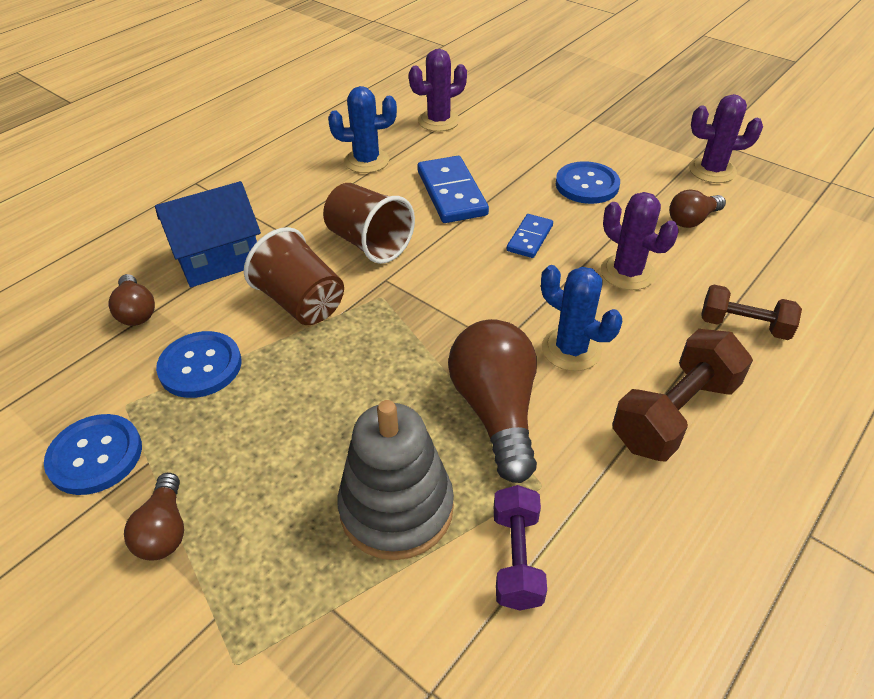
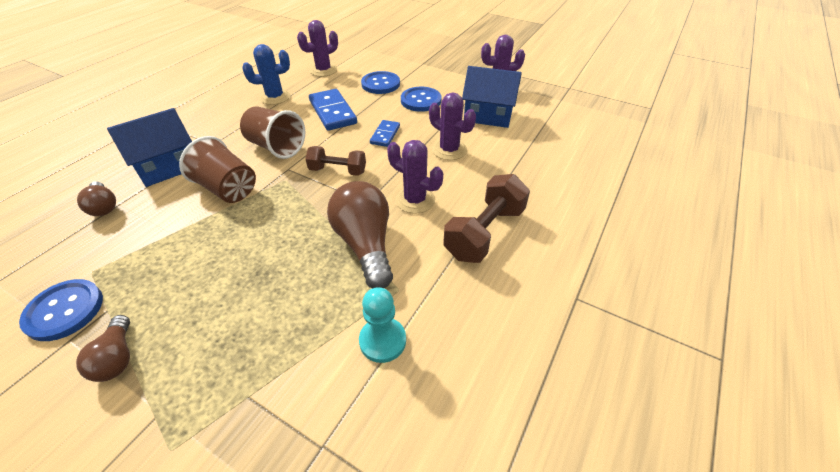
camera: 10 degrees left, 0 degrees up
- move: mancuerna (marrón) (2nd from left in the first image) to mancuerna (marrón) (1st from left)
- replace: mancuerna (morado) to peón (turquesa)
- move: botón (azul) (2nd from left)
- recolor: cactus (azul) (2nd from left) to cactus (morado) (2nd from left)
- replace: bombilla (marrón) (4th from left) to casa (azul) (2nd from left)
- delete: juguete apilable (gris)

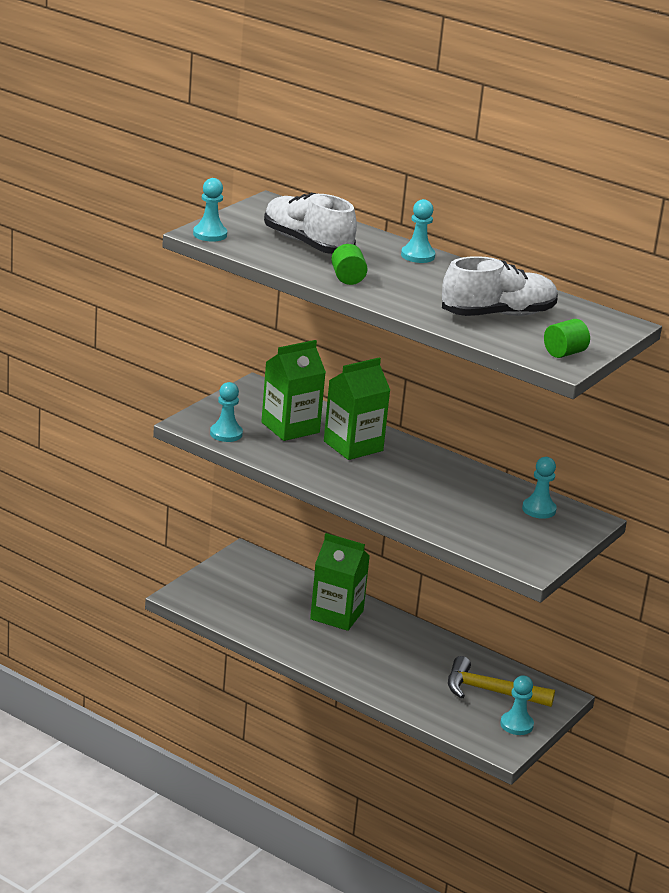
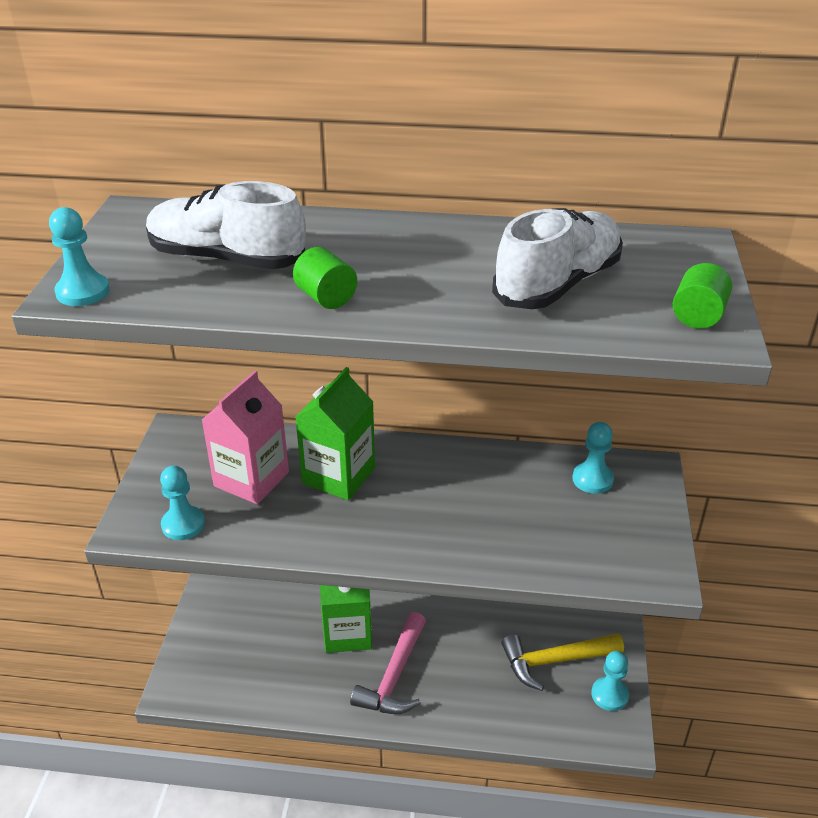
camera: 25 degrees left, 10 degrees up
- recolor: cartón de leche (verde) (1st from left) to cartón de leche (rosa)
- insert: martillo (rosa)
- delete: peón (turquesa) (3rd from left)

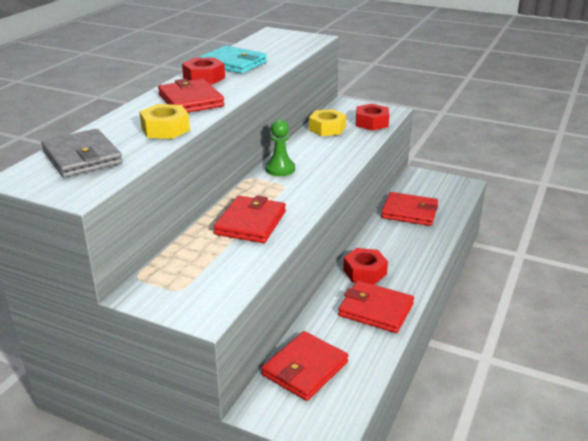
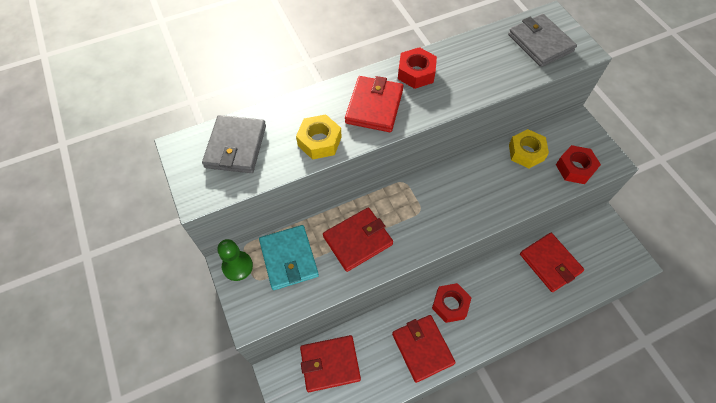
camera: 40 degrees right, 30 degrees up
- move: peón (verde)
- move: cartera (turquesa)
- insert: cartera (gris) (2nd from left)

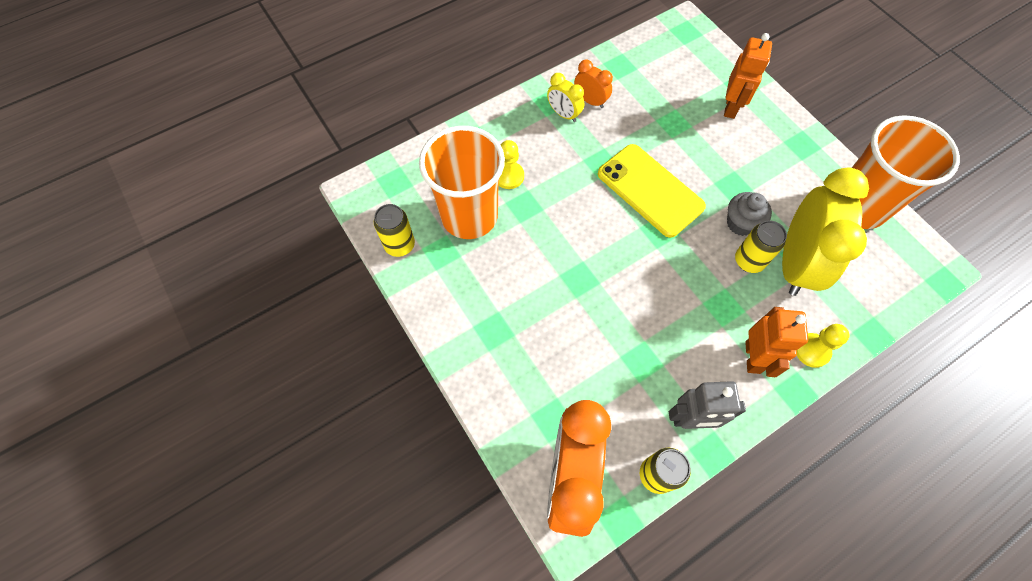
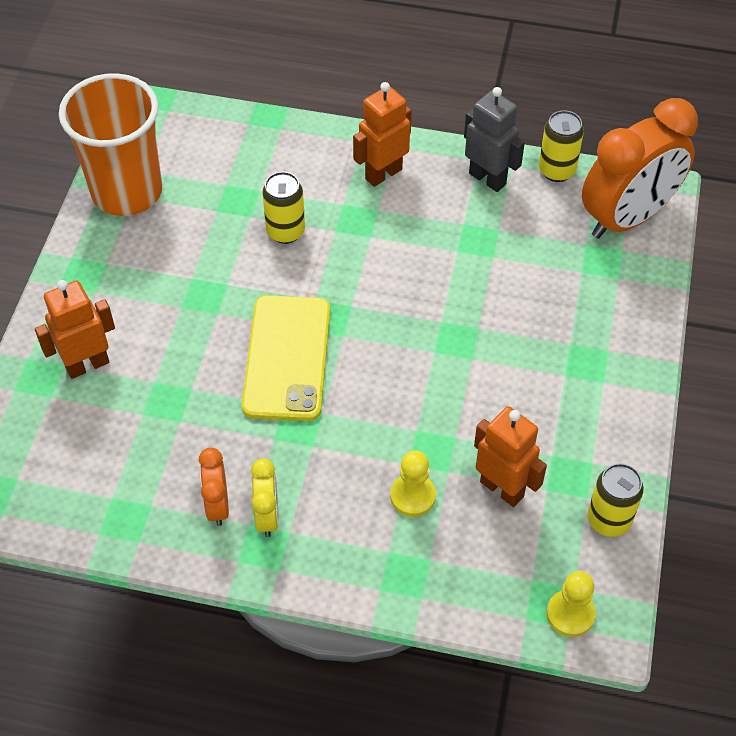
camera: 135 degrees left, 10 degrees down
- replace: vaso (naranja) (1st from left) to robot (naranja) (3rd from left)
- move: peón (amarillo) (2nd from left)
- delete: magdalena (gris)
- delete: despertador (amarillo) (2nd from left)

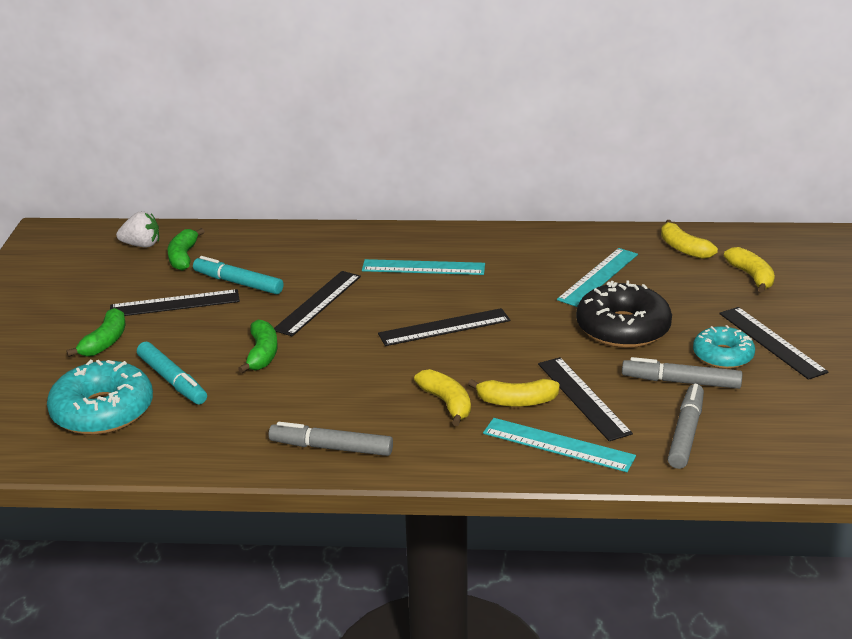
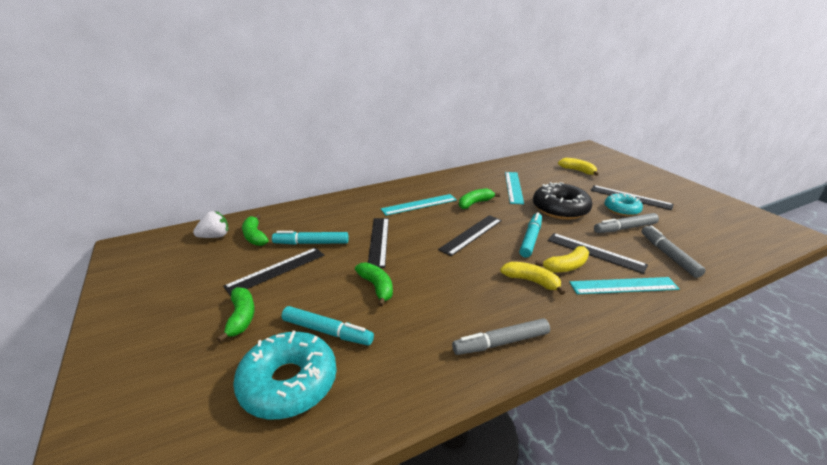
camera: 30 degrees left, 0 degrees up
- insert: plátano (verde) (4th from left)
- insert: rotulador (turquesa) (3rd from left)
- delete: plátano (amarillo) (3rd from left)

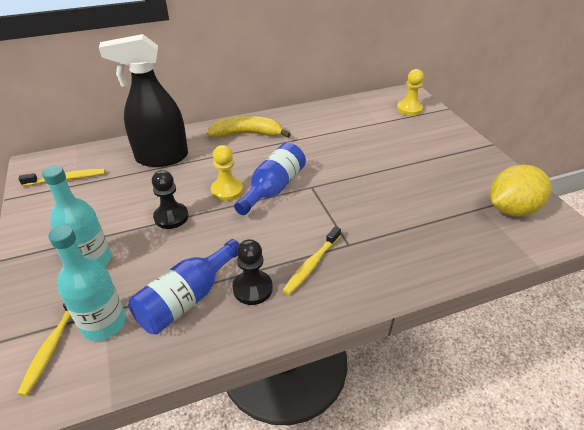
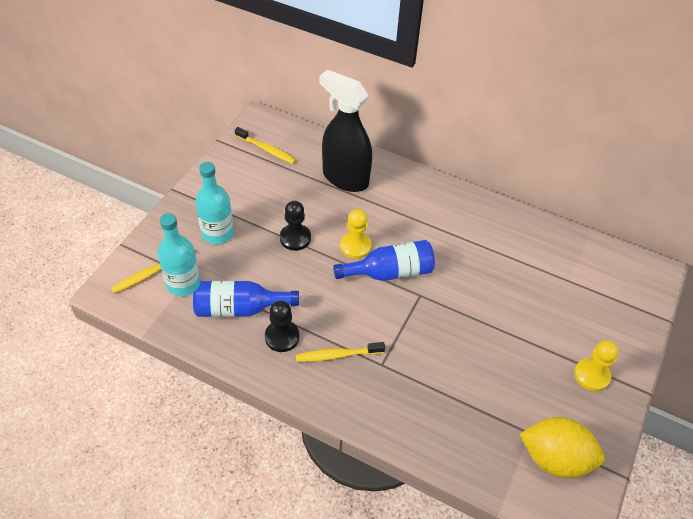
camera: 45 degrees right, 10 degrees up
- move: peón (amarillo) (2nd from left)
- delete: plátano (amarillo)

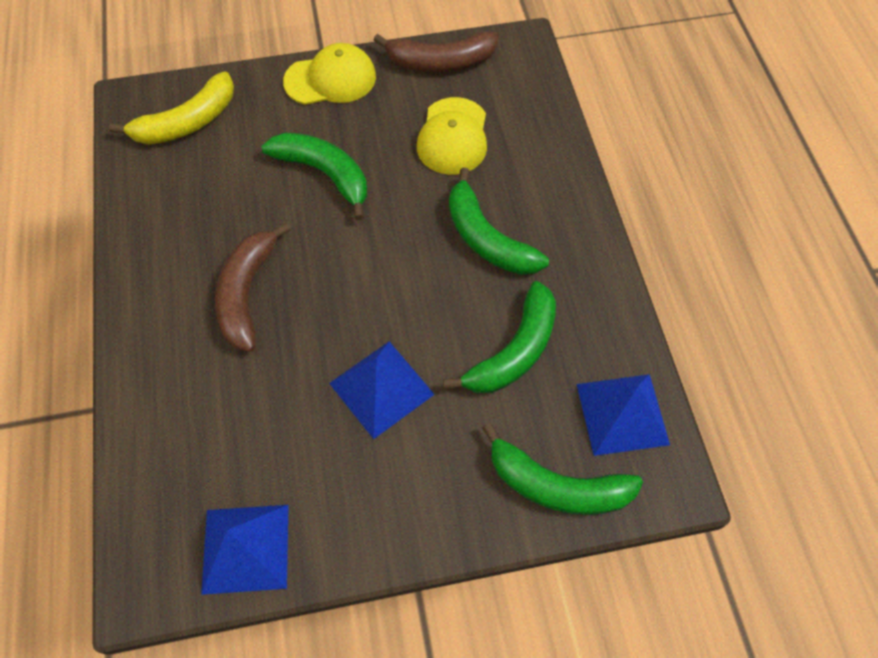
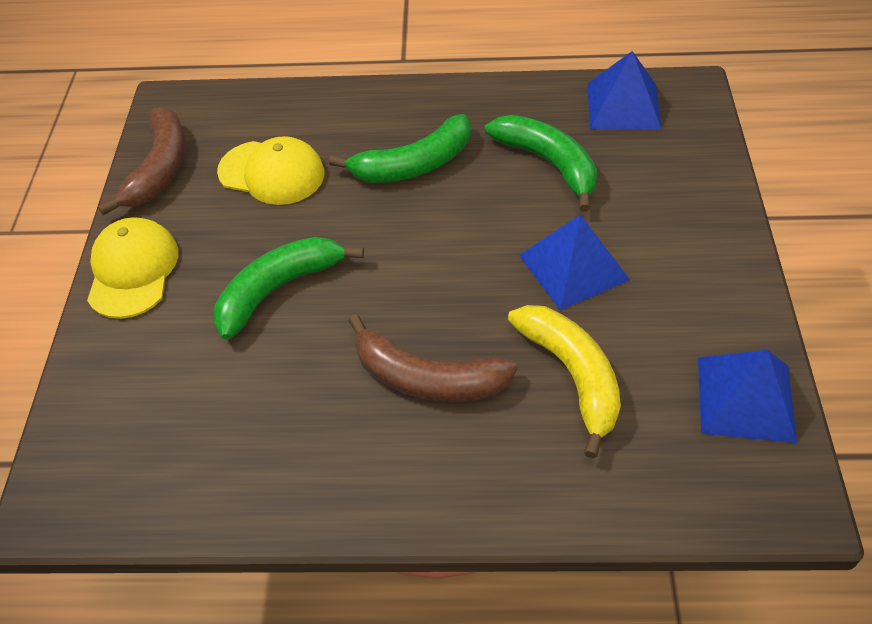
camera: 75 degrees left, 10 degrees down
- move: plátano (amarillo)
- delete: plátano (verde) (4th from left)

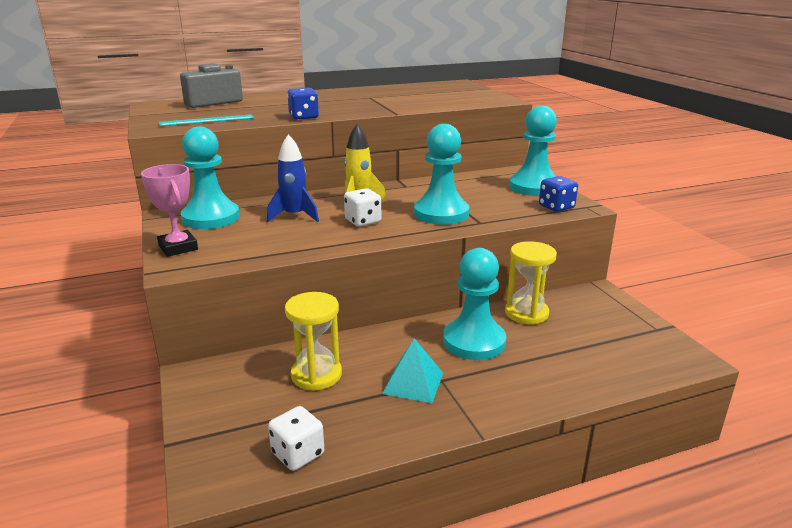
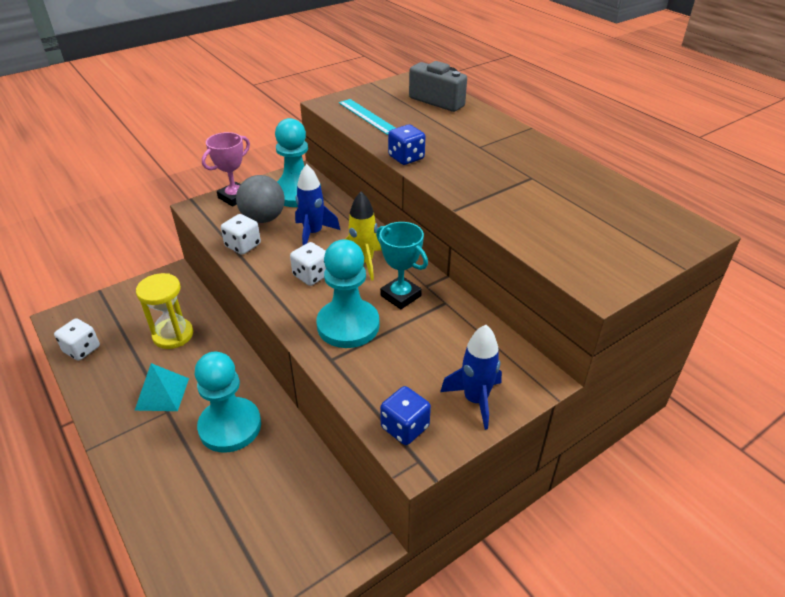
camera: 75 degrees right, 15 degrees up
- insert: dado (blanco) (2nd from left)
- insert: pelota (gris)
- insert: trofeo (turquesa)
- replace: peón (turquesa) (4th from left) to cohete (azul) (2nd from left)
- delete: reloj de arena (amarillo) (2nd from left)

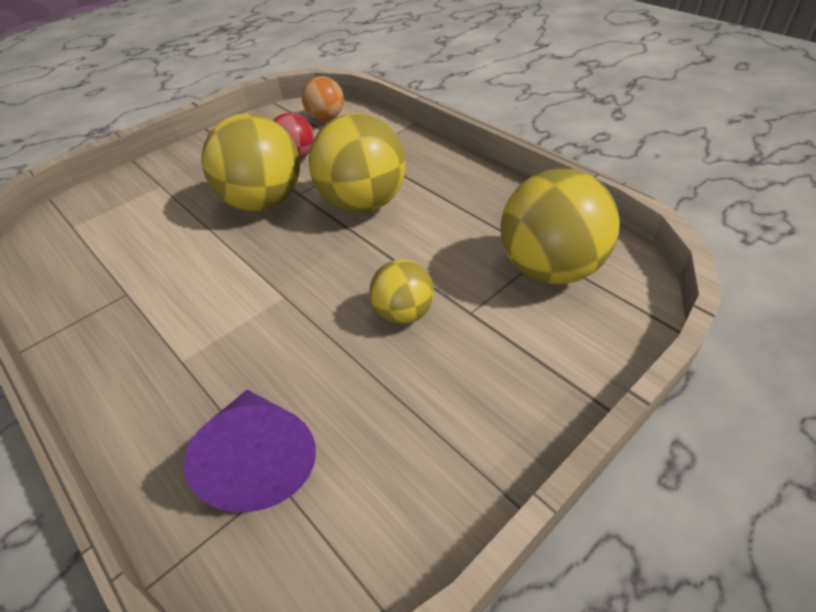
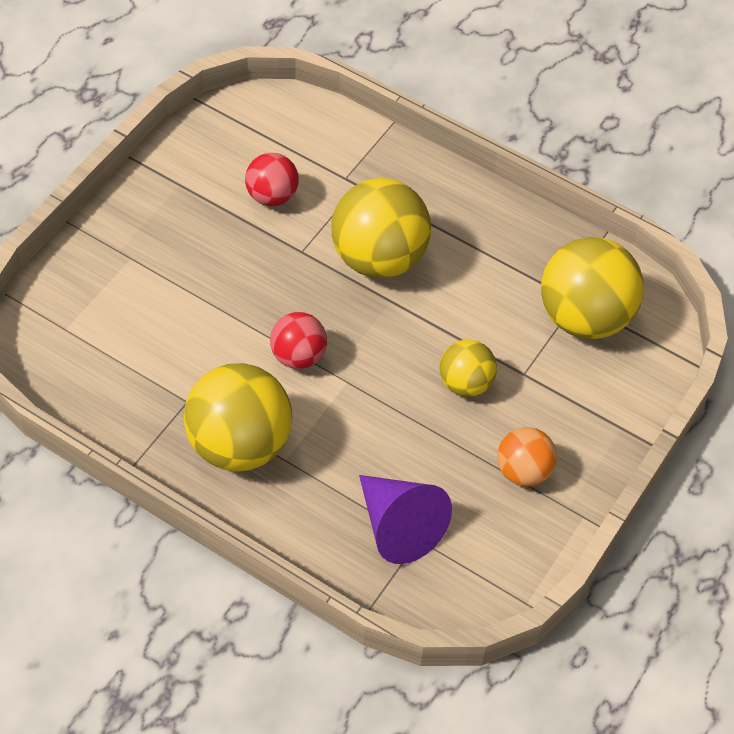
camera: 20 degrees left, 10 degrees up
- move: pelota (amarillo) (1st from left)
- insert: pelota (rojo) (2nd from left)
- move: pelota (naranja)

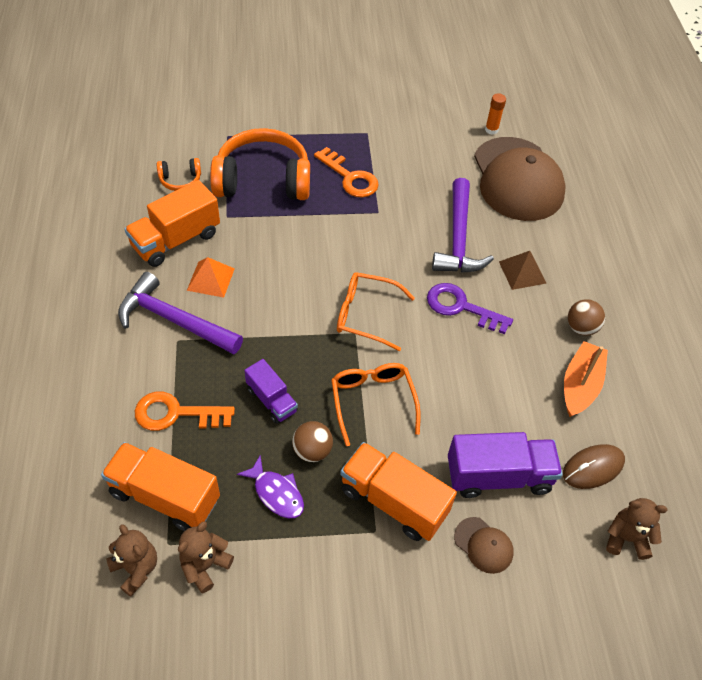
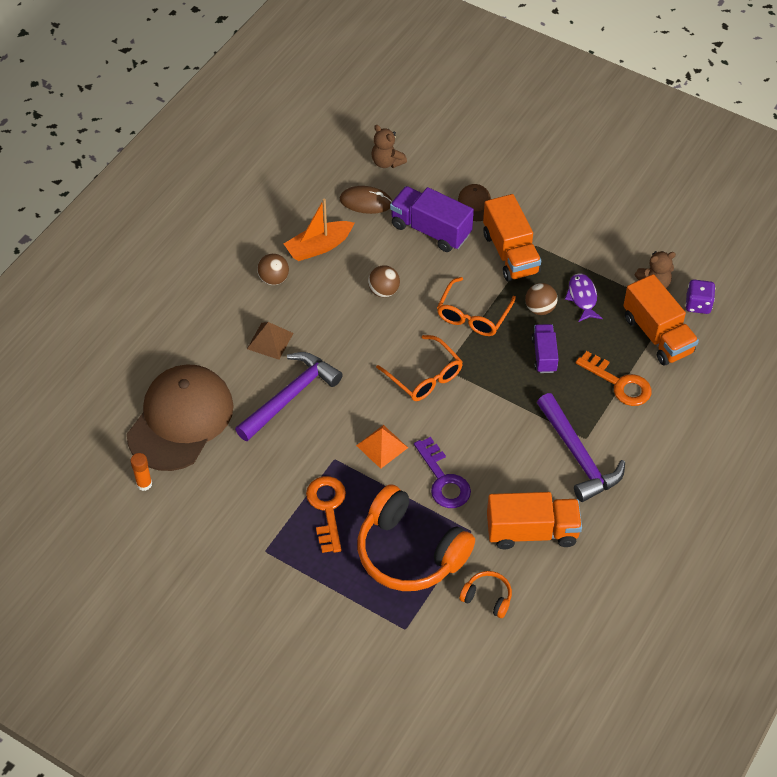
camera: 140 degrees left, 0 degrees up
- move: pirámide (naranja)
- insert: pelota (marrón) (2nd from left)
- move: llave (morado)
- replace: osito (marrón) (1st from left) to dado (morado)

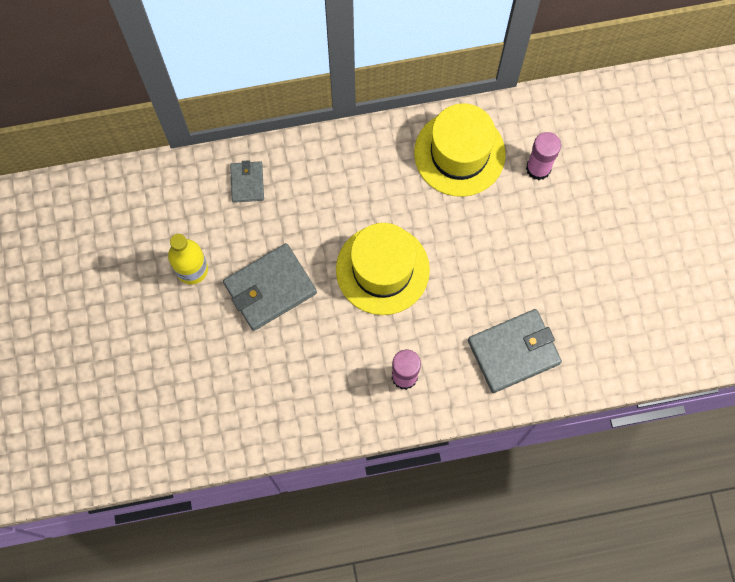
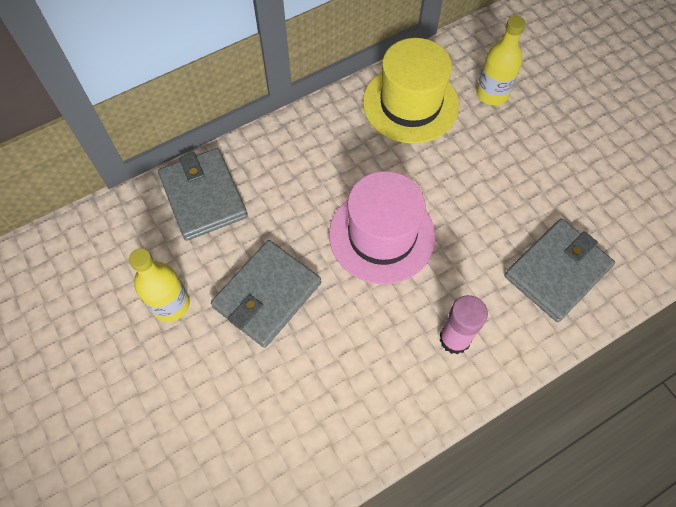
camera: 20 degrees left, 10 degrees down
- resize: cartera (gris) (1st from left) x1.83
- recolor: sombrero (amarillo) (1st from left) to sombrero (rosa)
- replace: barra de pegamento (rosa) (2nd from left) to botella (amarillo) (2nd from left)

